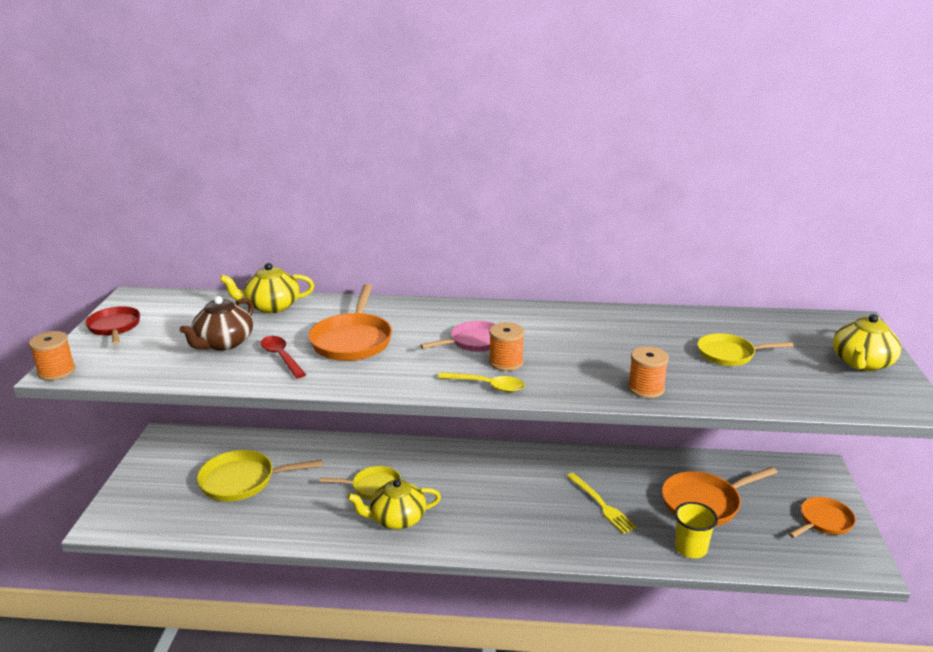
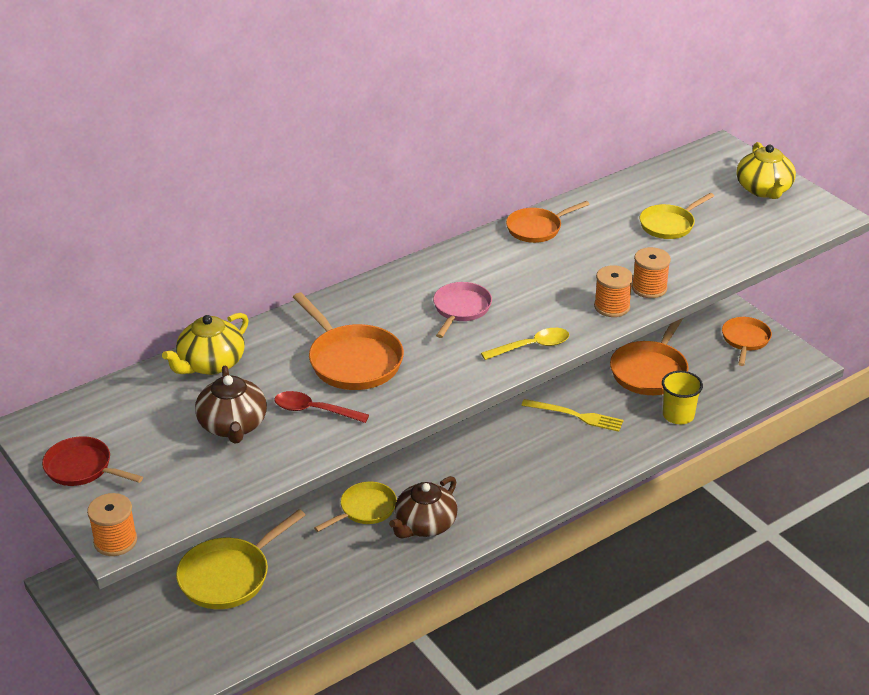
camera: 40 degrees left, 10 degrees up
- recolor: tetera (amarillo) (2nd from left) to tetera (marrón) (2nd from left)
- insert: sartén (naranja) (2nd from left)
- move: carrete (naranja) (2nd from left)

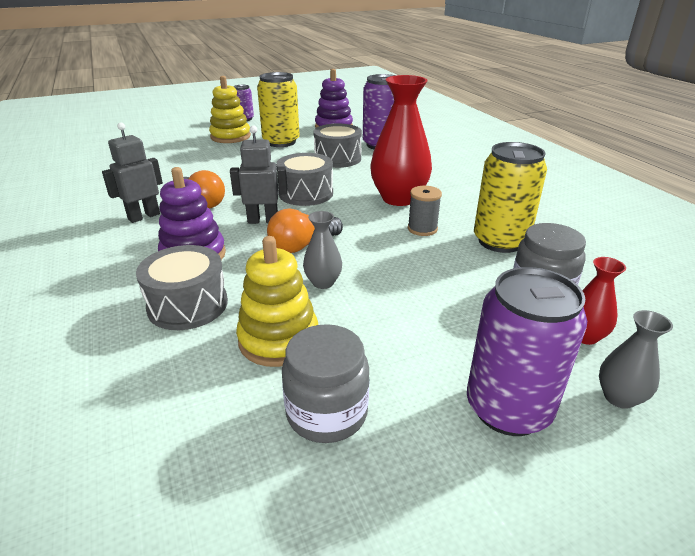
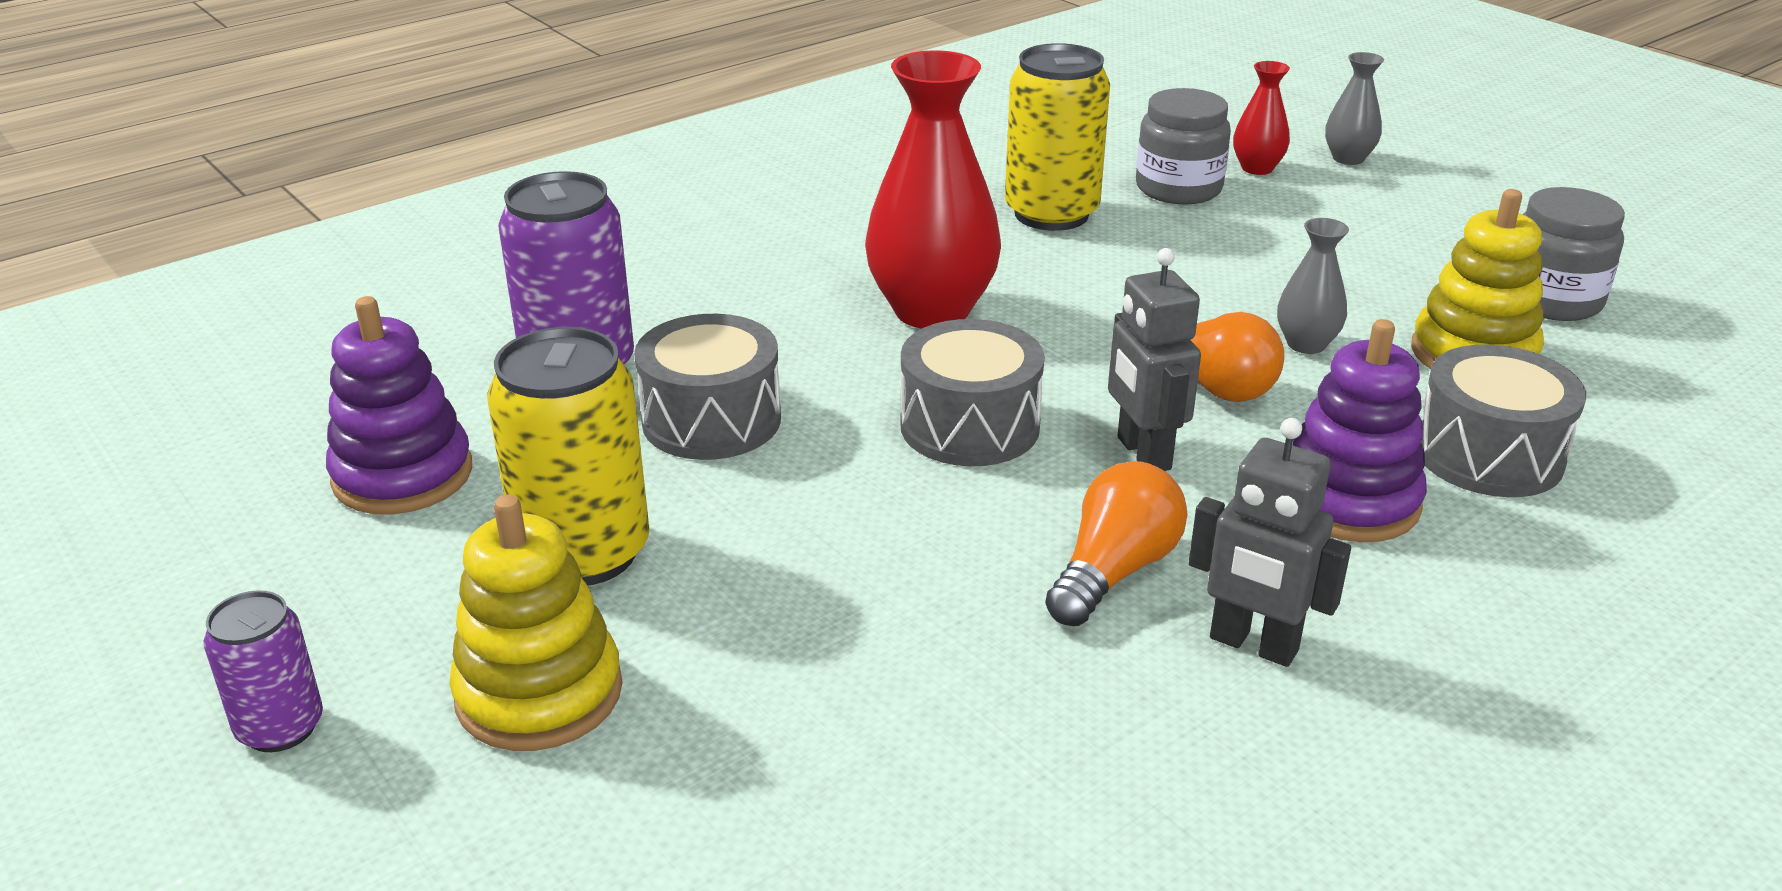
camera: 105 degrees left, 0 degrees up
- delete: carrete (gris)
- delete: lata (morado) (3rd from left)

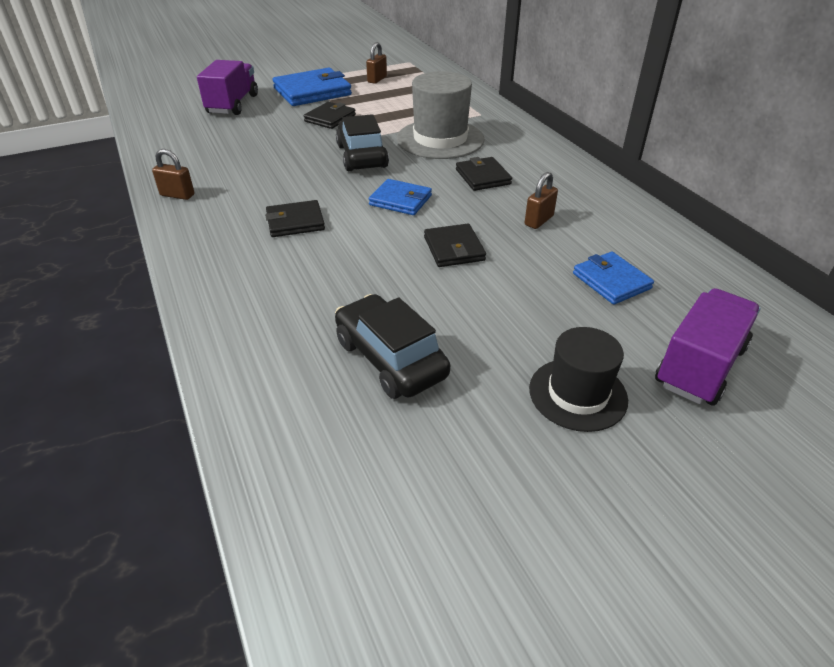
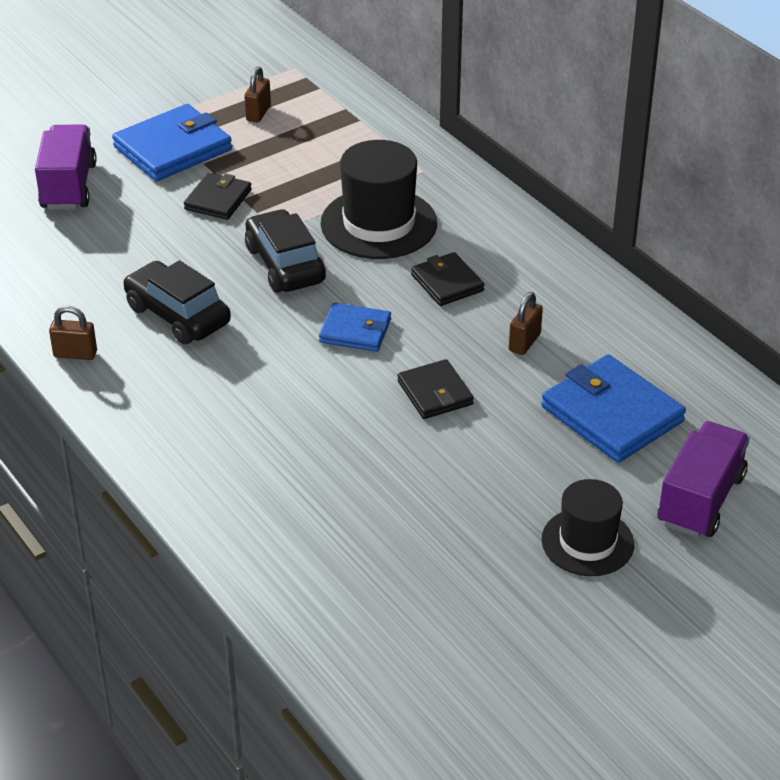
camera: 10 degrees left, 0 degrees up
- move: coche (negro) (2nd from left in the first image) to coche (negro) (1st from left)
- recolor: sombrero (gris) to sombrero (negro) (1st from left)
- resize: cartera (azul) (3rd from left) x1.70
- delete: cartera (negro) (1st from left)

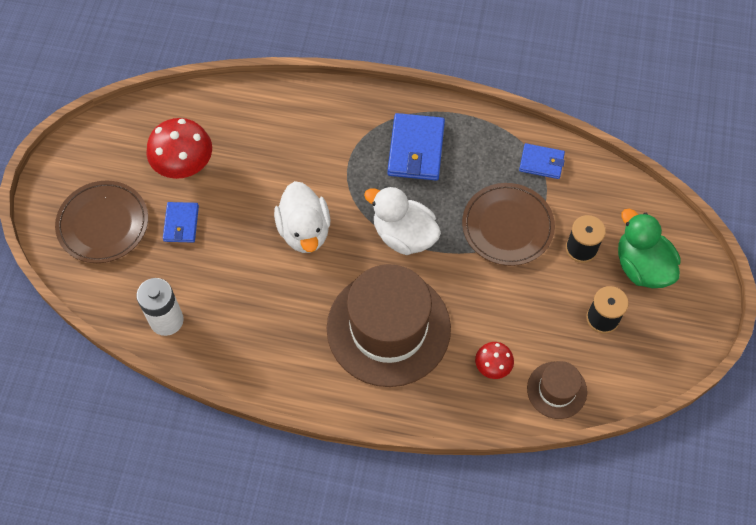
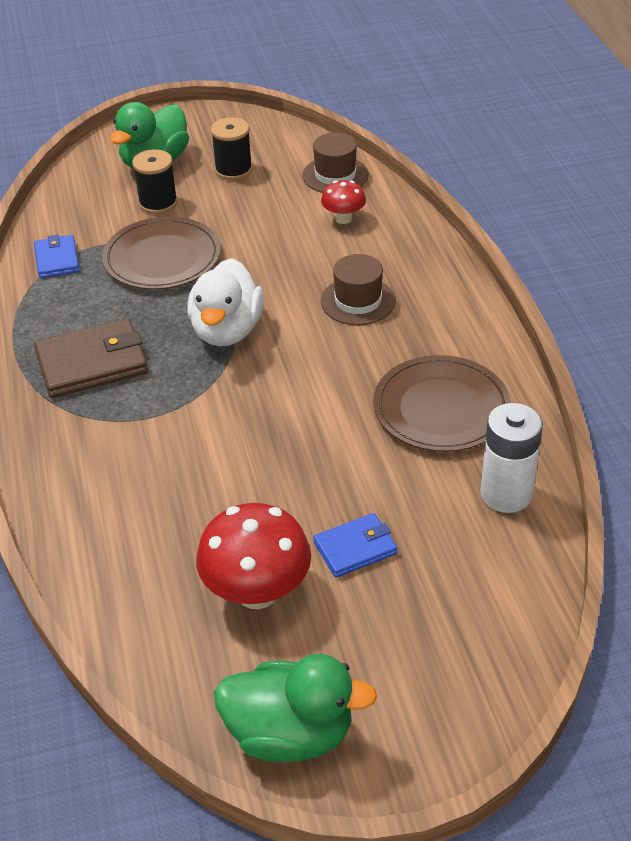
camera: 115 degrees left, 20 degrees down
- recolor: cartera (azul) (2nd from left) to cartera (marrón)
- insert: pato (verde) (2nd from left)
- resize: sombrero (marrón) (1st from left in the first image) x0.47
- move: plato (marrón) (1st from left in the first image) to plato (marrón) (2nd from left)
- delete: pato (blanco) (1st from left)

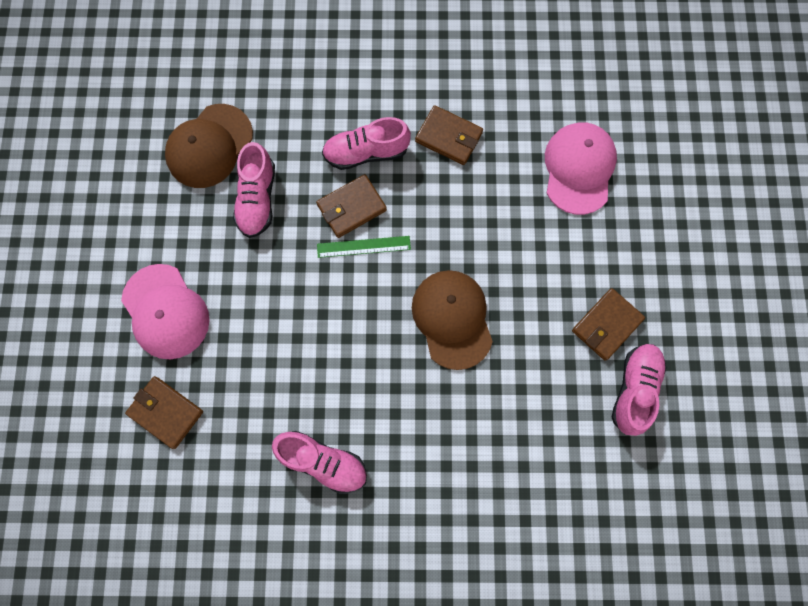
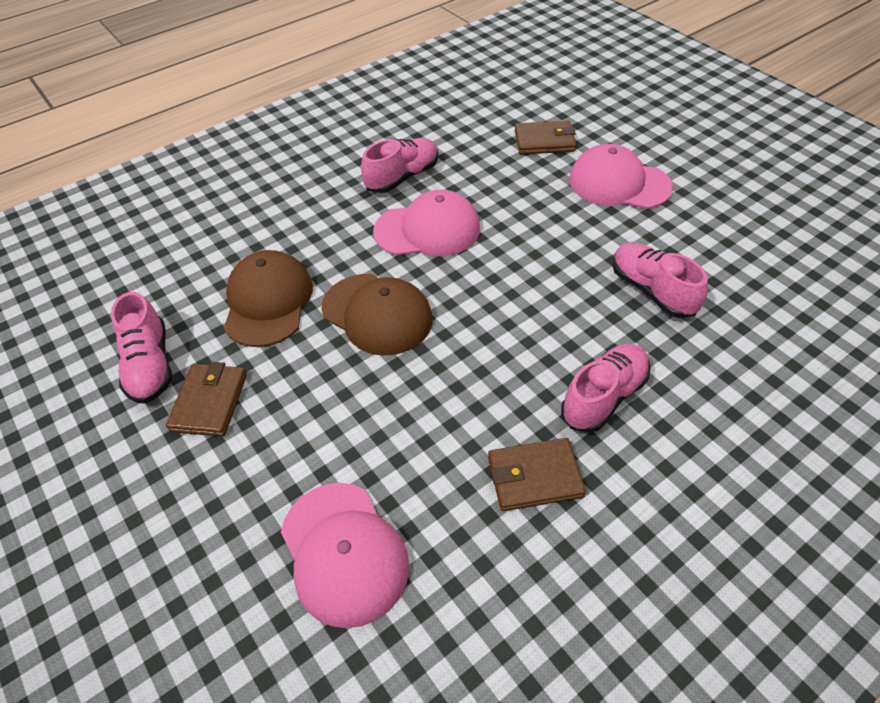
camera: 145 degrees right, 25 degrees down
- move: gorra (marrón) (1st from left)
- rotate: zapato (rosa) (2nd from left) 150 degrees clockwise
- insert: gorra (rosa) (2nd from left)
- delete: cartera (marrón) (2nd from left)
- delete: regla (verde)

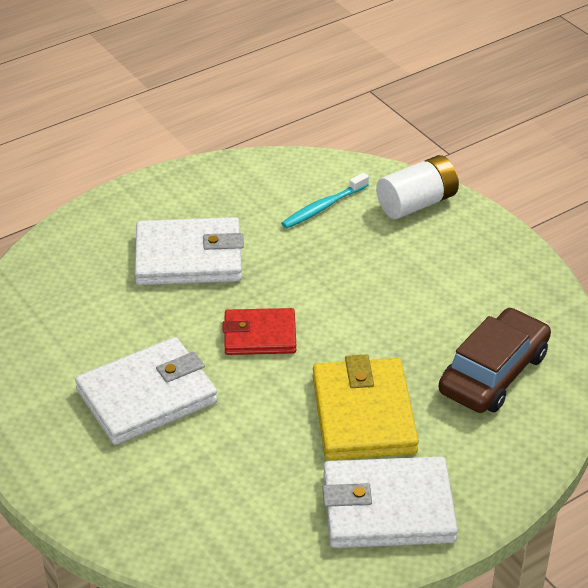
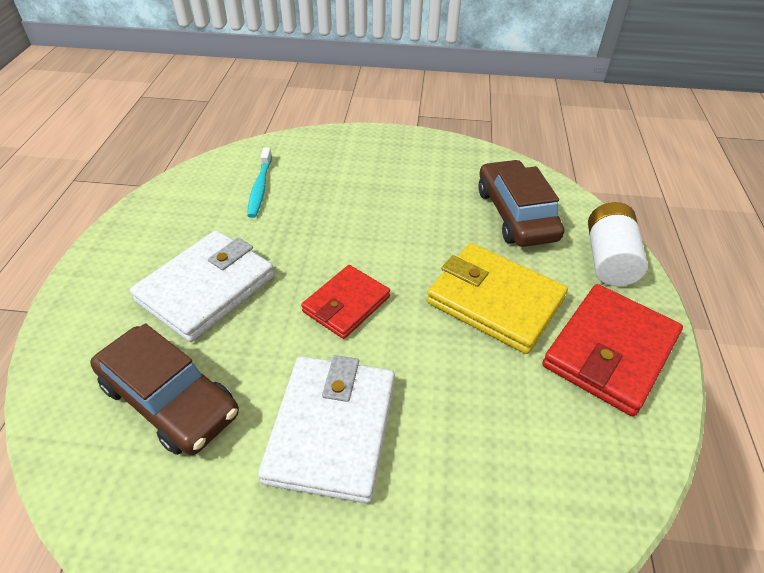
camera: 50 degrees left, 5 degrees up
- insert: coche (marrón) (1st from left)
- recolor: cartera (blanco) (3rd from left) to cartera (rojo) (2nd from left)
- move: pila (blanco)

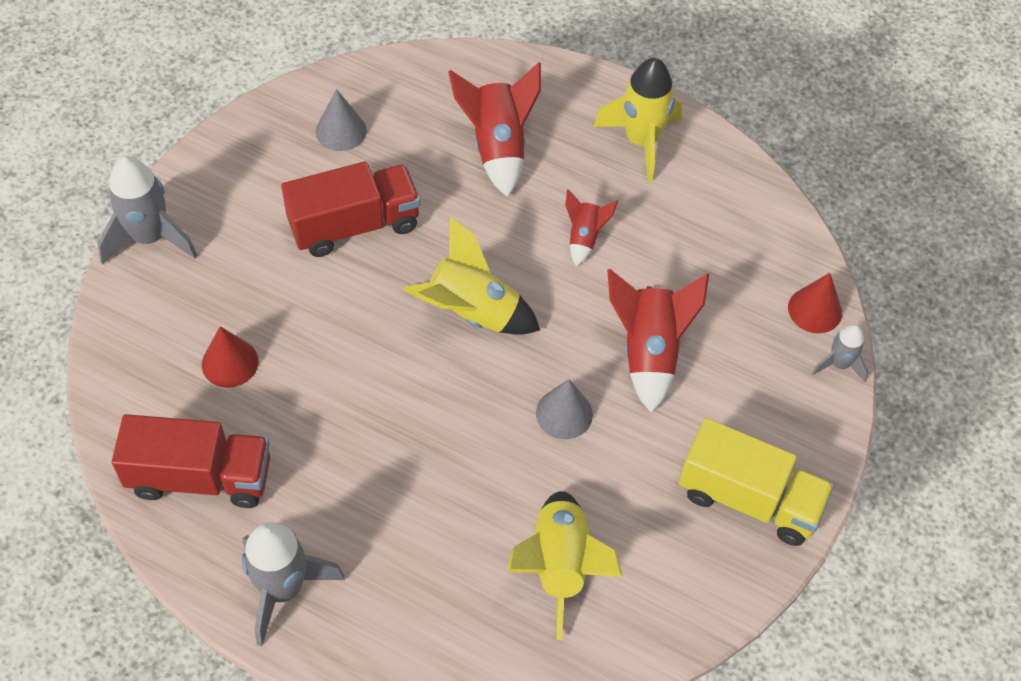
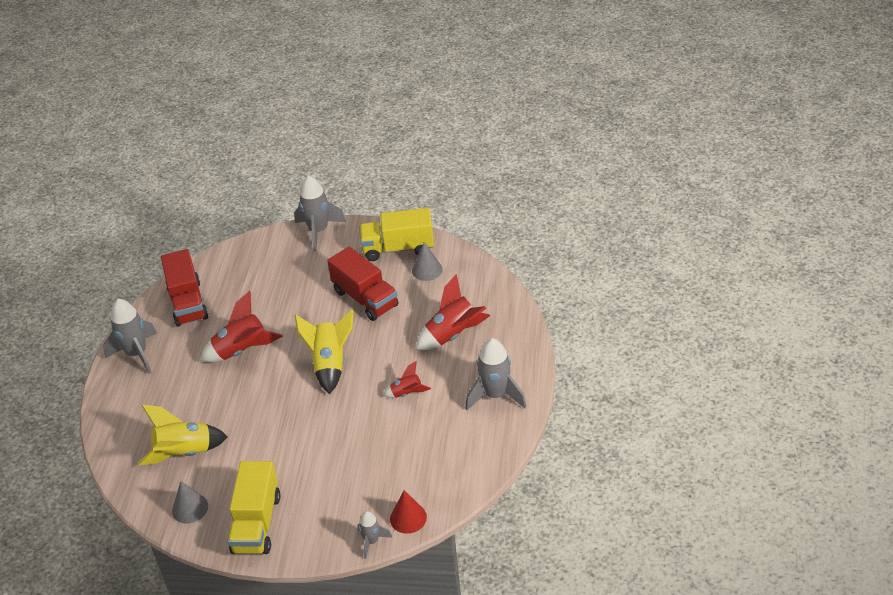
camera: 75 degrees right, 15 degrees down
- move: cono (gris) (2nd from left in the first image) to cono (gris) (1st from left)
- move: cohete (rojo) (3rd from left in the first image) to cohete (rojo) (1st from left)
- insert: camión (amarillo) (2nd from left)
- recolor: cohete (amarillo) (3rd from left) to cohete (gris) (4th from left)
- delete: cono (rojo) (1st from left)

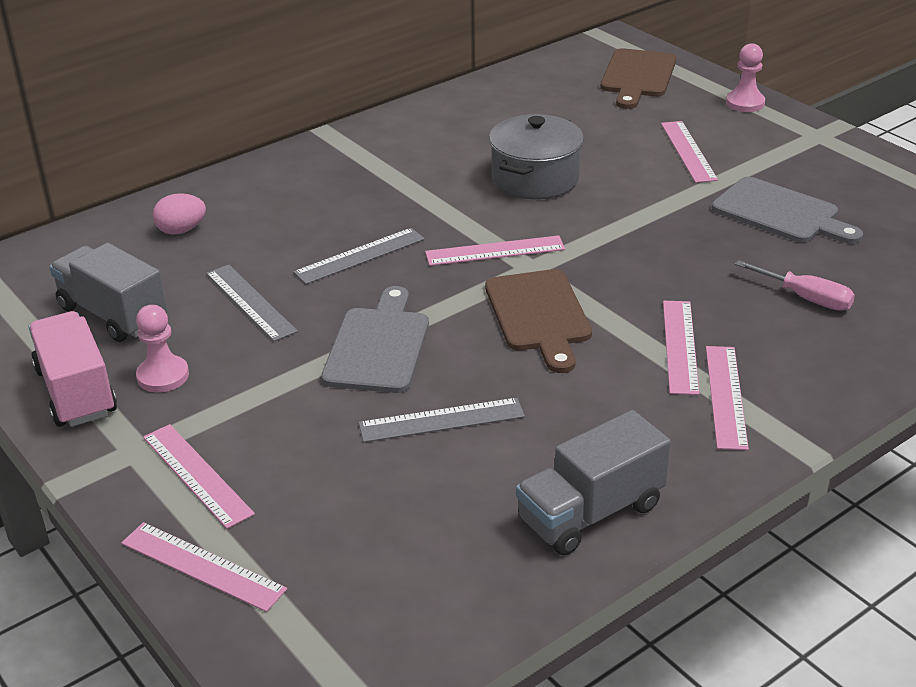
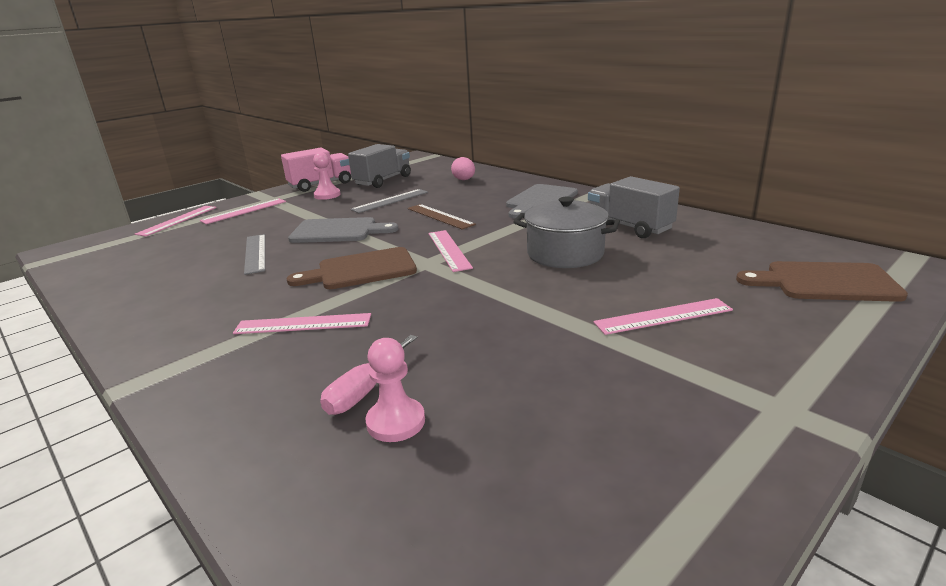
camera: 85 degrees right, 10 degrees down
- move: peón (rosa) (2nd from left)
- recolor: regla (gris) (2nd from left) to regla (marrón)
- move: tabla de cortar (gris) (2nd from left)
- move: camión (gris) (2nd from left)
- delete: regla (rosa) (6th from left)

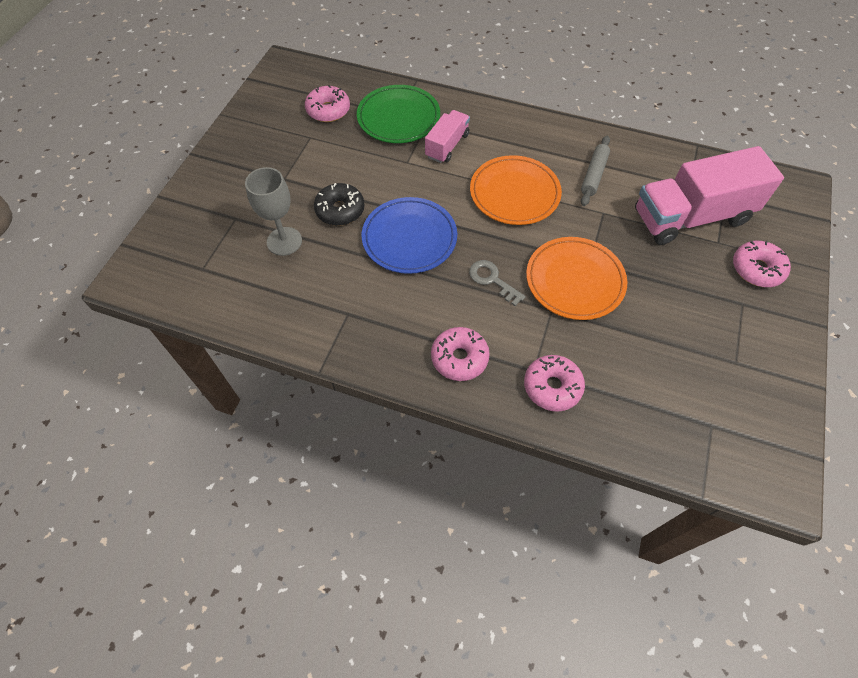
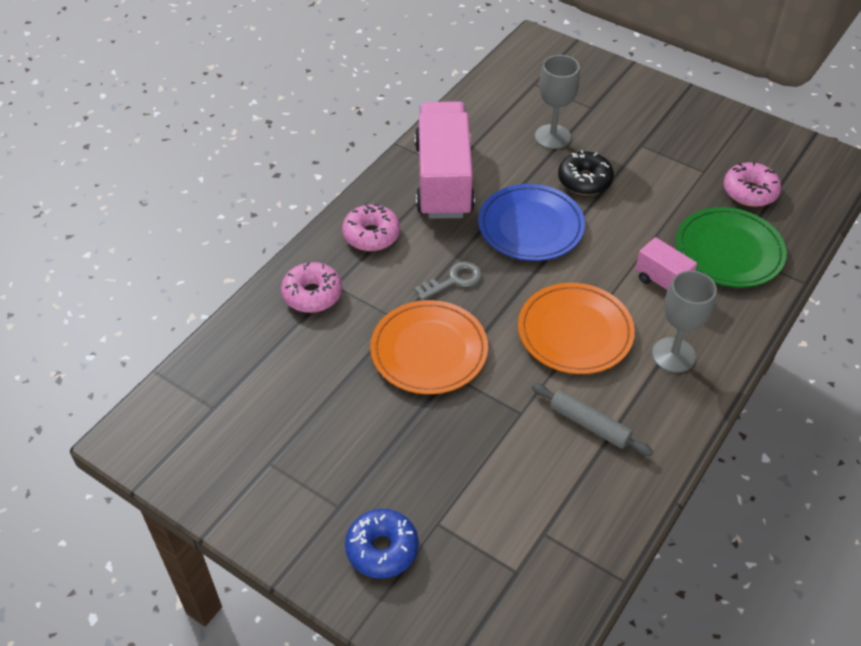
camera: 105 degrees right, 10 degrees down
- recolor: rosquilla (rosa) (4th from left) to rosquilla (azul)
- move: camión (rosa) (2nd from left in the first image) to camión (rosa) (1st from left)
- insert: copa (gris) (2nd from left)

